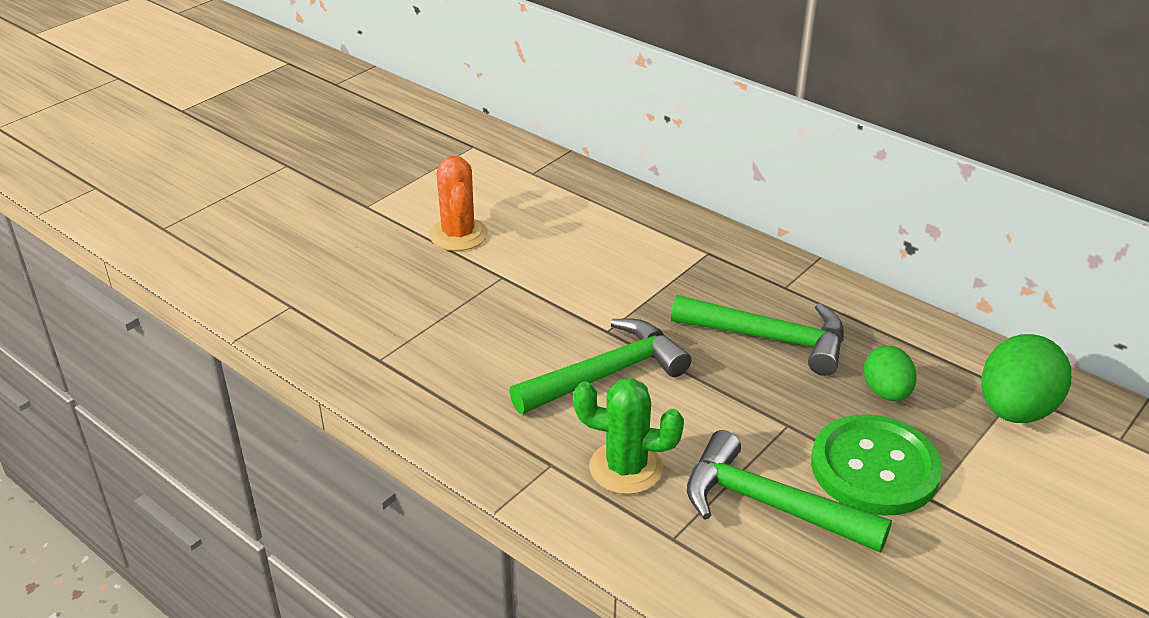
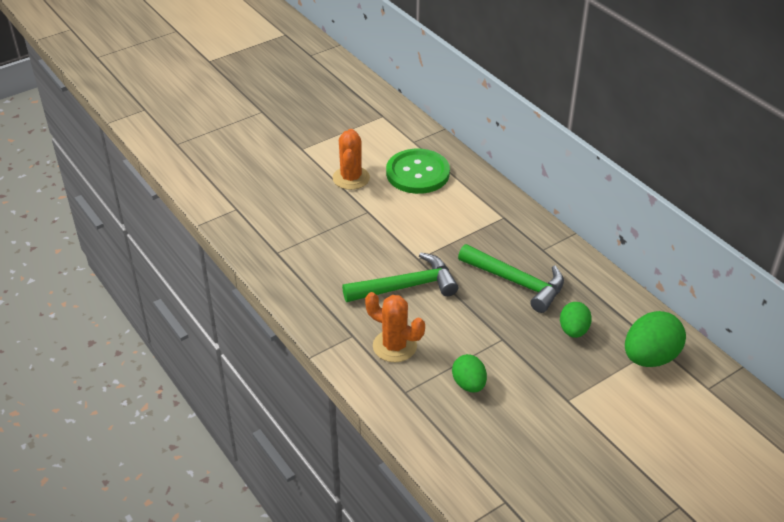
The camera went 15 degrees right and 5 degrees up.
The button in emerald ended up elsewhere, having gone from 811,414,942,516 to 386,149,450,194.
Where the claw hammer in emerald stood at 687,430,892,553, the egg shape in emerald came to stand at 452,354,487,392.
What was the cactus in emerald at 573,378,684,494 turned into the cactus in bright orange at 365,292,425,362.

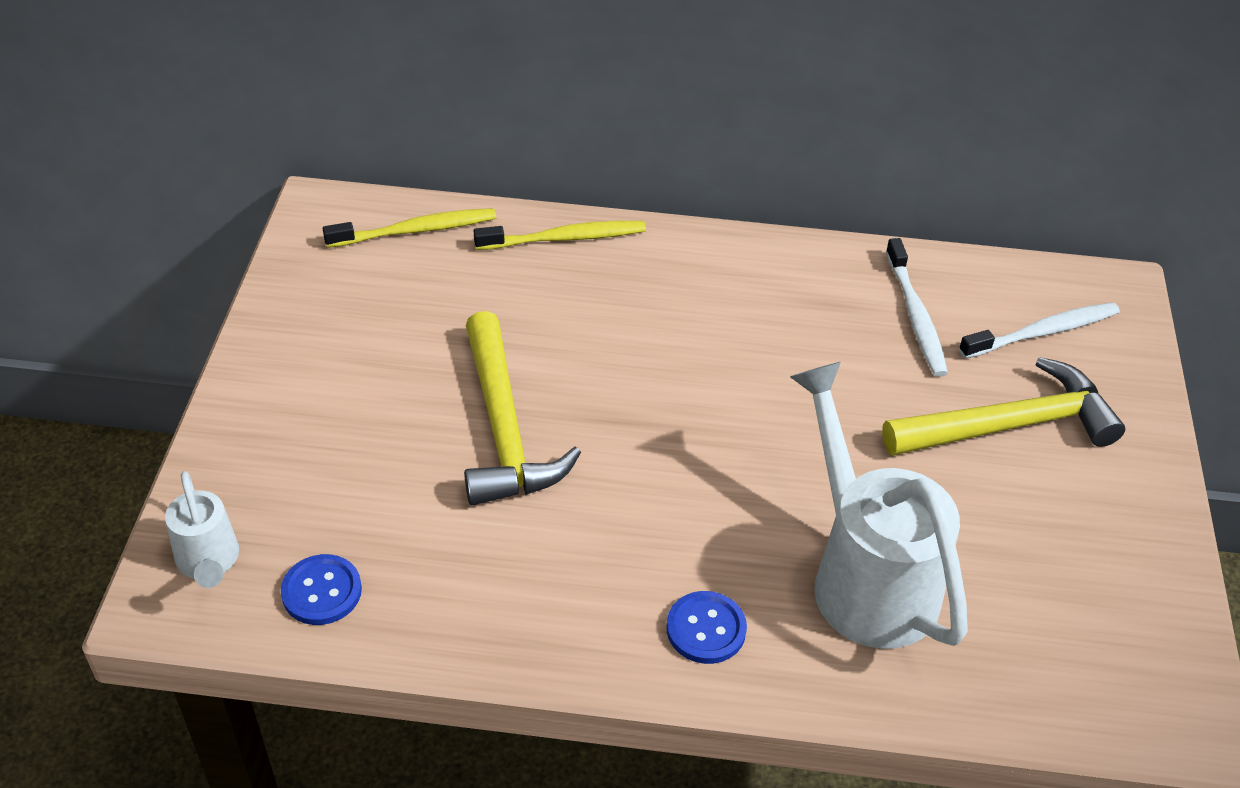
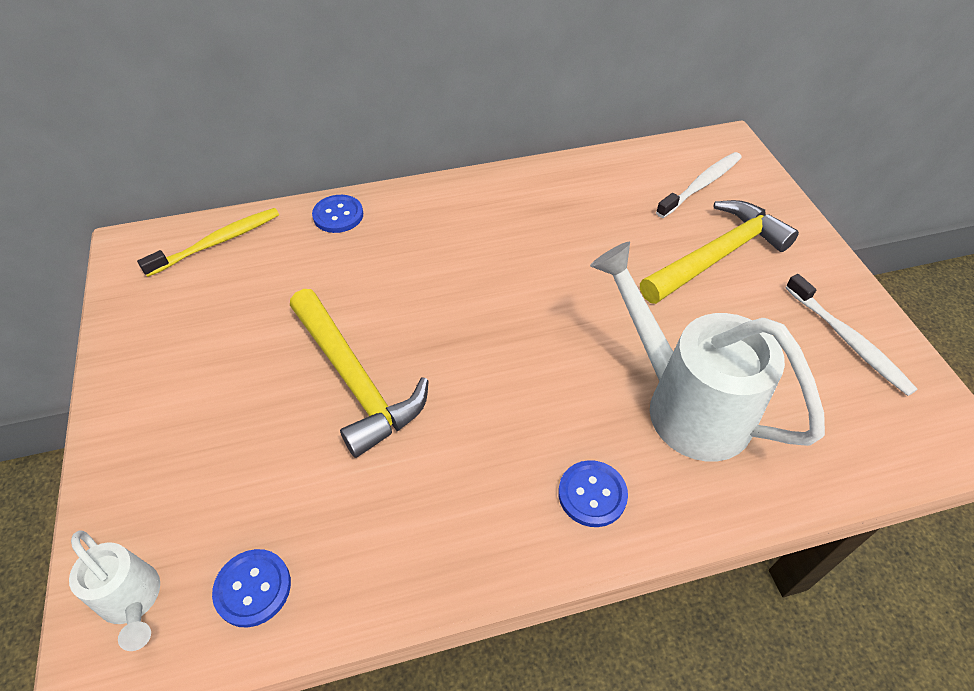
The camera went 20 degrees left and 5 degrees up.
The tooth brush in pure white ended up elsewhere, having gone from 886,238,948,377 to 785,274,917,396.
Where the tooth brush in yellow stood at 474,221,646,250, the button in blue came to stand at 312,195,363,233.

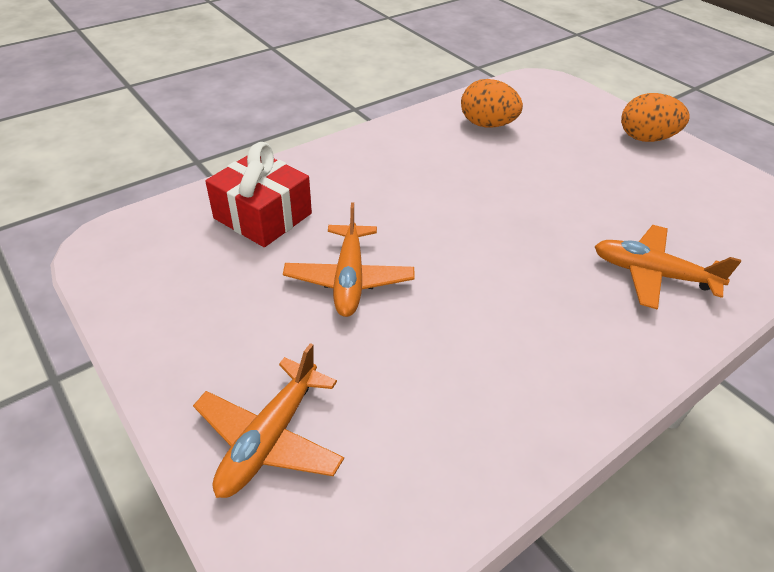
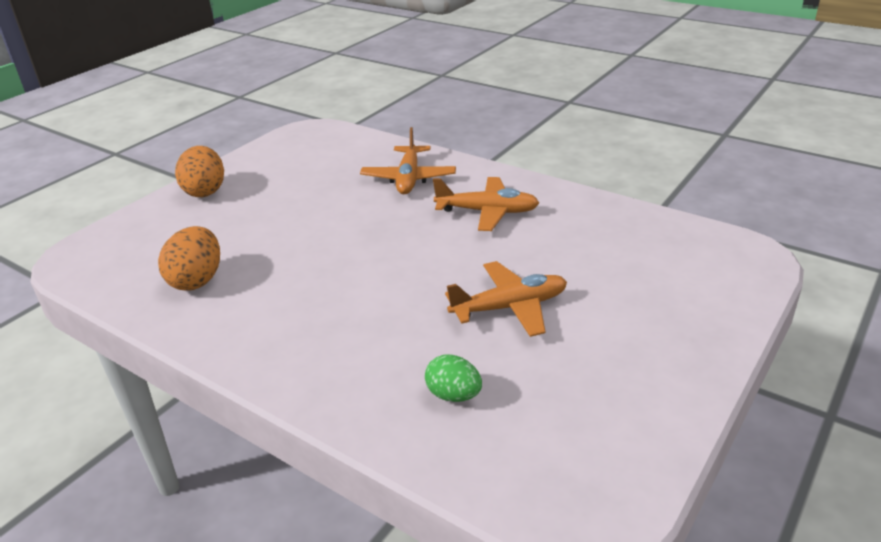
The camera went 105 degrees left and 10 degrees down.
The aeroplane in bright orange ended up elsewhere, having gone from 193,343,344,498 to 433,177,539,231.
Where the gift in red stood at 205,142,312,247, the egg shape in emerald came to stand at 425,354,482,402.

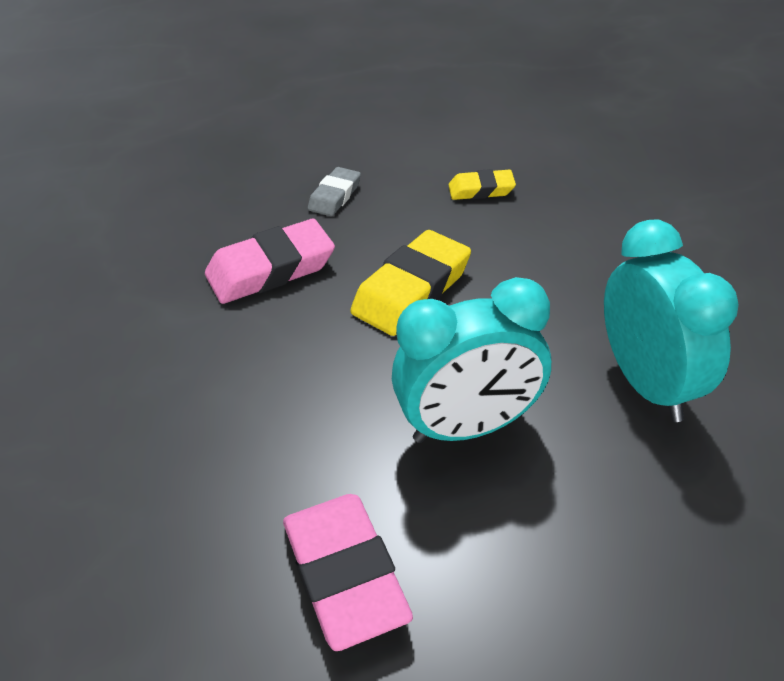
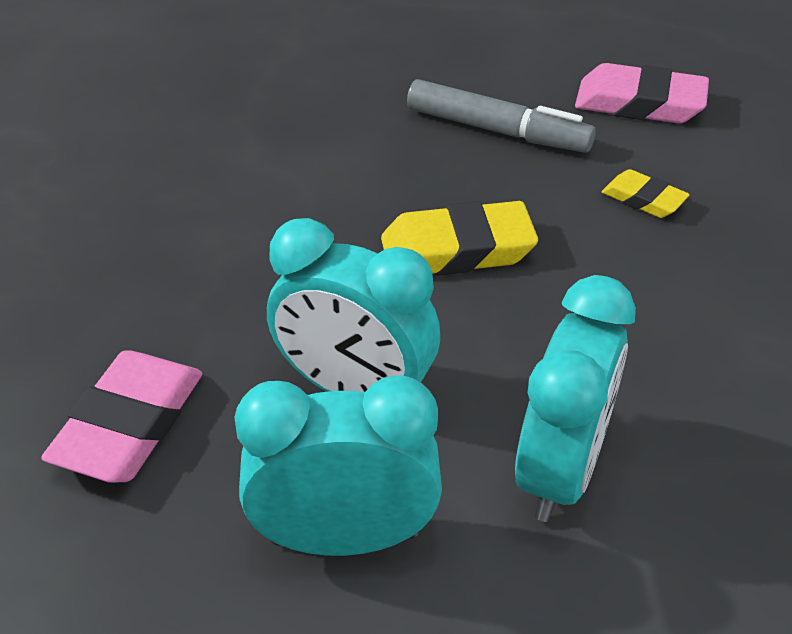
The camera went 40 degrees right and 0 degrees up.
The second view gained the alarm clock in aqua at 234,376,442,556.
The pencil eraser in rosy ended up elsewhere, having gone from 205,219,335,304 to 575,63,709,123.
Where the pencil eraser in ash-grey stood at 308,167,361,216, the marker in ash-grey came to stand at 407,79,596,153.

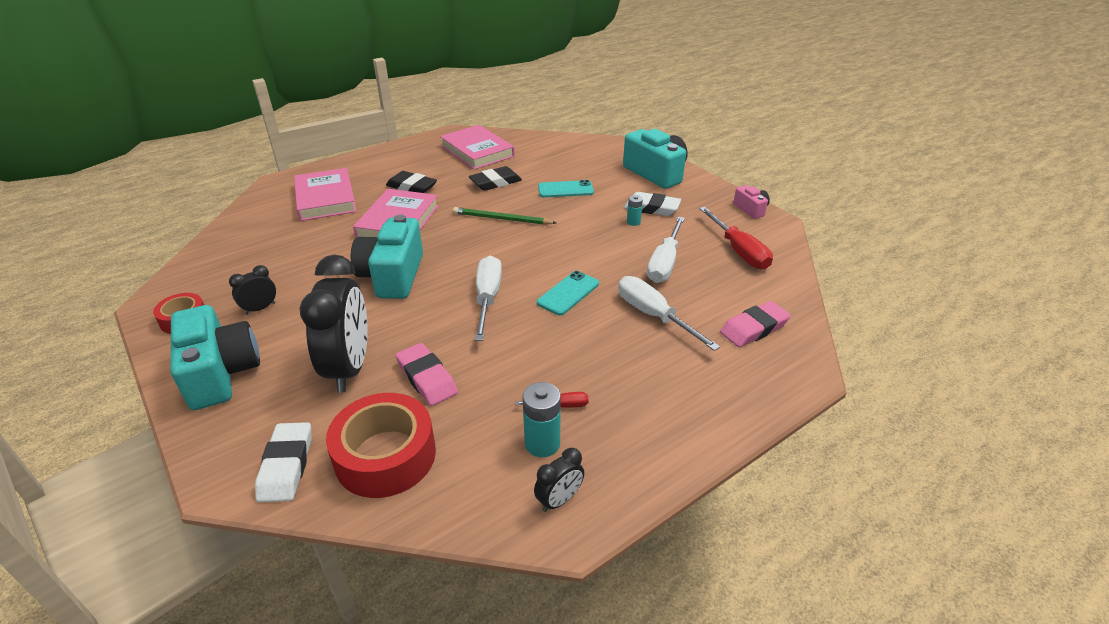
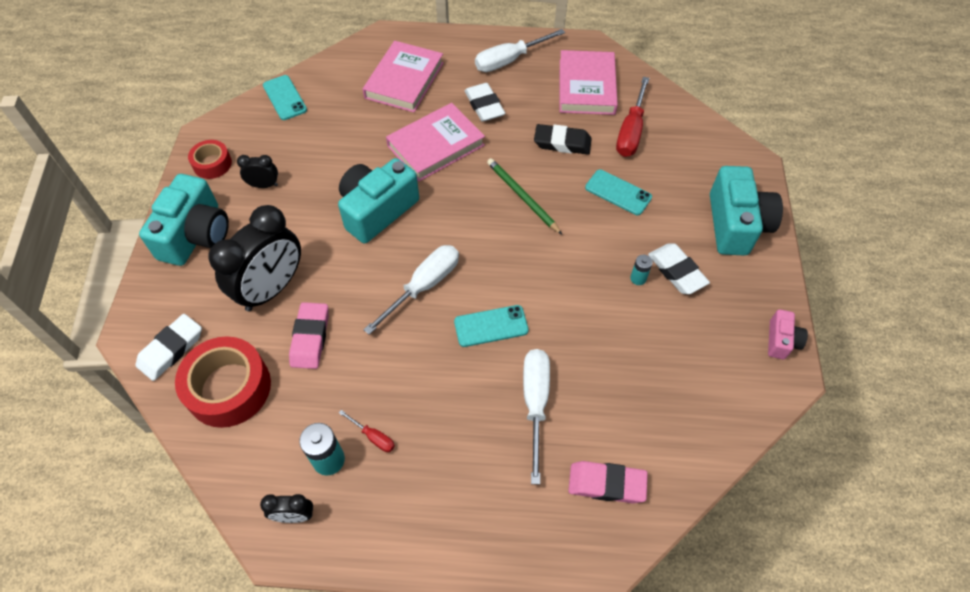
The camera went 40 degrees right and 20 degrees up.
The second view gained the phone in aqua at 263,75,307,120.
The screwdriver in pure white ended up elsewhere, having gone from 647,217,685,283 to 475,29,565,72.
The screwdriver in red ended up elsewhere, having gone from 699,207,773,270 to 616,77,649,157.
What was the pencil eraser in ebony at 386,171,437,193 turned into the pencil eraser in pure white at 465,83,505,122.

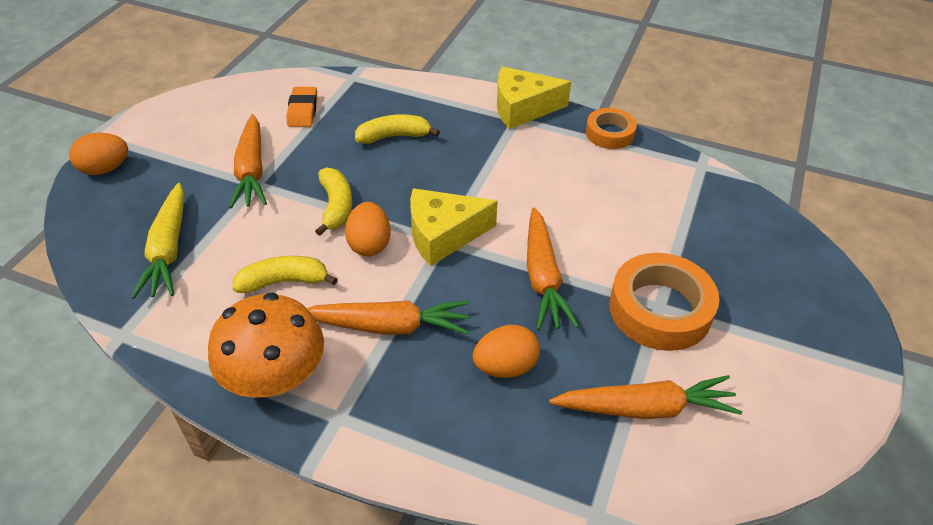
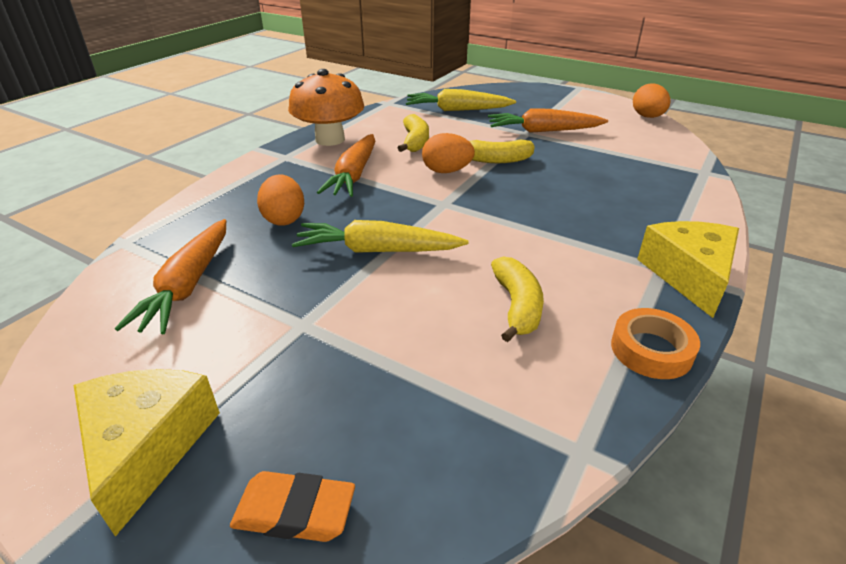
The camera went 100 degrees right and 10 degrees down.
The second view lost the tape in bright orange at 609,253,719,351.
The egg shape in bright orange ended up elsewhere, having gone from 69,132,128,175 to 633,83,670,118.
The pencil eraser in bright orange ended up elsewhere, having gone from 286,87,317,127 to 230,471,355,542.
The banana fruit in yellow ended up elsewhere, having gone from 355,114,440,144 to 491,256,544,342.
The piece of cheese in yellow ended up elsewhere, having gone from 410,188,498,266 to 74,369,220,537.
What was the toy carrot in bright orange at 527,207,579,330 turned into the toy carrot in yellow at 292,220,469,253.

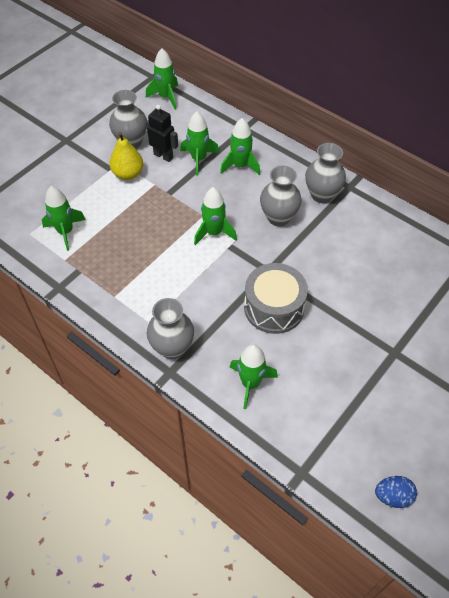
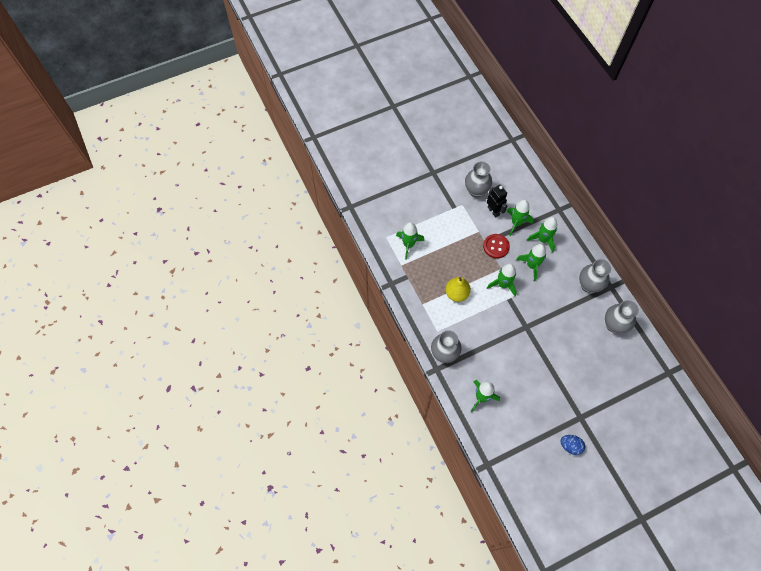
The camera went 25 degrees right and 10 degrees up.
The second view lost the drum in ash-grey at 244,263,308,334.
The second view gained the button in red at 483,234,510,259.
The pear in yellow ended up elsewhere, having gone from 109,132,143,180 to 445,277,471,302.
The spaceship in emerald ended up elsewhere, having gone from 146,49,178,110 to 516,244,546,281.
The flower vase in ash-grey ended up elsewhere, having gone from 260,166,302,226 to 605,300,639,333.
The egg shape in blue ended up elsewhere, having gone from 375,476,417,508 to 561,435,585,455.

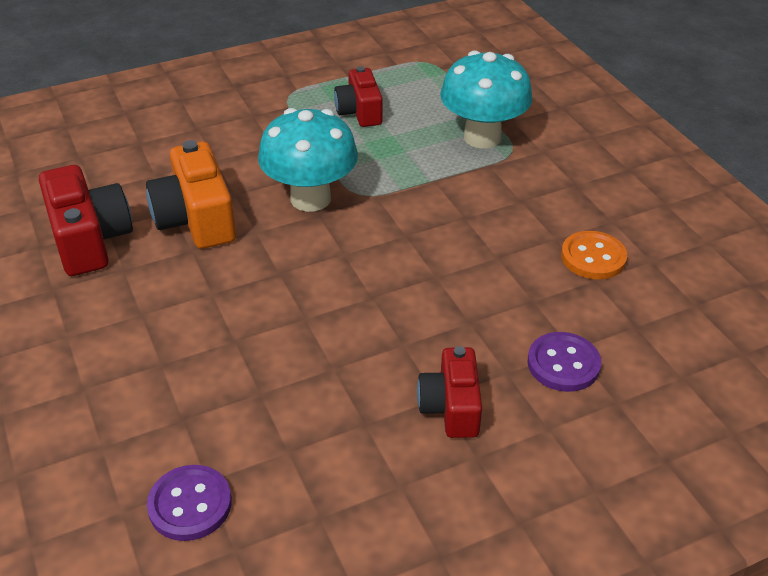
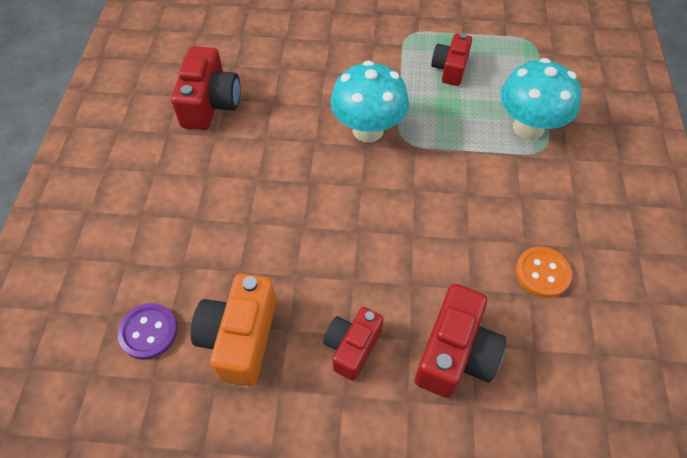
The camera went 30 degrees right and 15 degrees up.
The camera in bright orange ended up elsewhere, having gone from 146,140,236,249 to 191,273,276,386.
Where the button in violet stood at 527,332,601,392, the camera in red came to stand at 415,284,506,398.

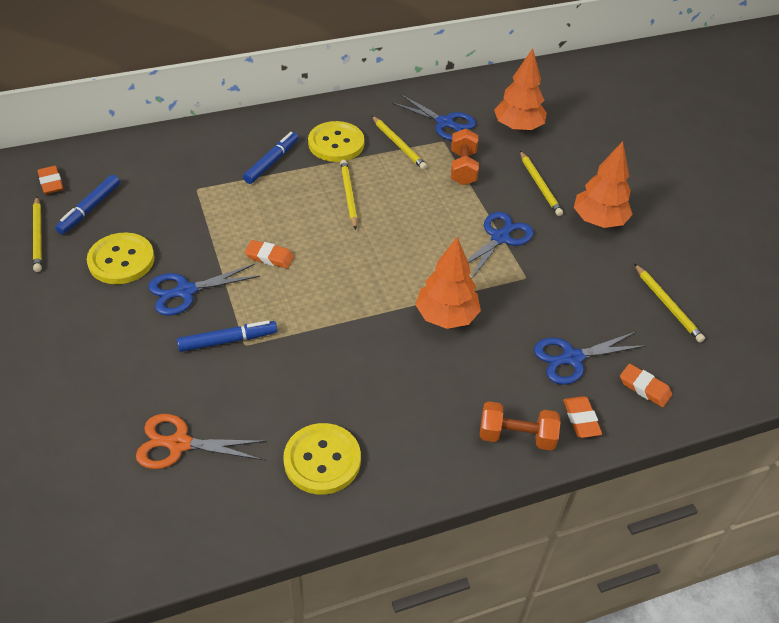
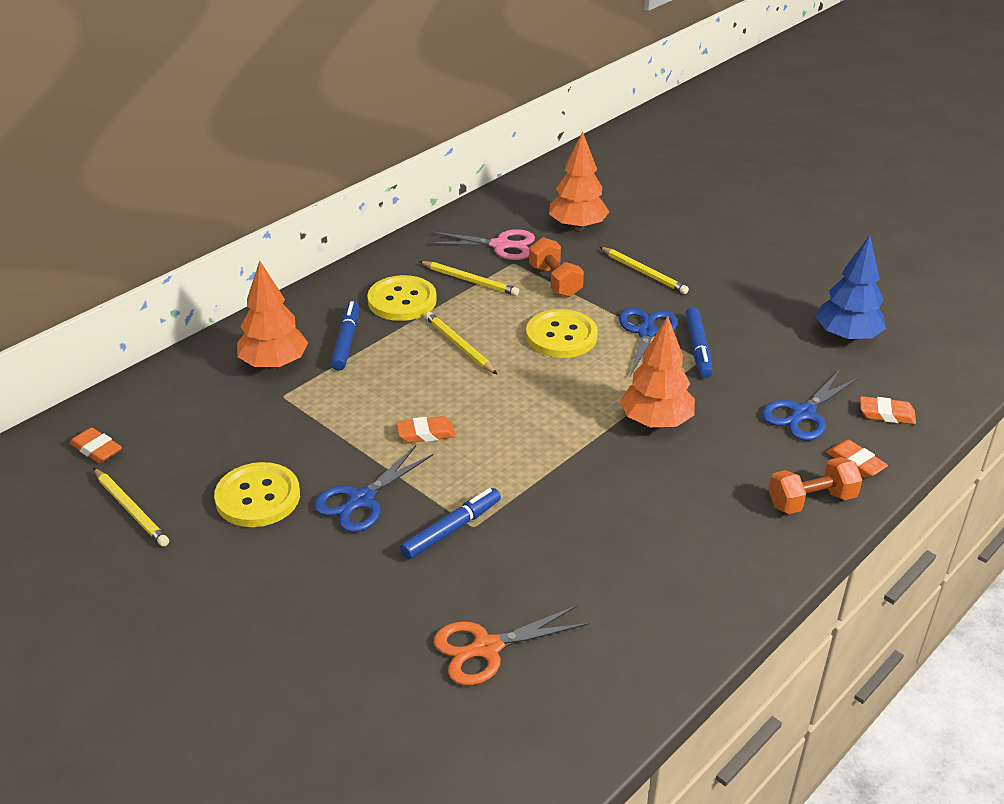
The camera went 25 degrees left and 10 degrees down.
The marker in blue ended up elsewhere, having gone from 55,175,120,234 to 685,308,713,378.
The button in yellow ended up elsewhere, having gone from 283,423,361,495 to 526,309,598,358.
The tree in bright orange ended up elsewhere, having gone from 574,141,633,228 to 237,261,308,369.
Where the lead pencil in yellow stood at 634,264,705,343, the tree in blue came to stand at 815,235,886,342.
What was the shears in blue at 391,94,476,141 turned into the shears in rosy at 428,229,535,260.

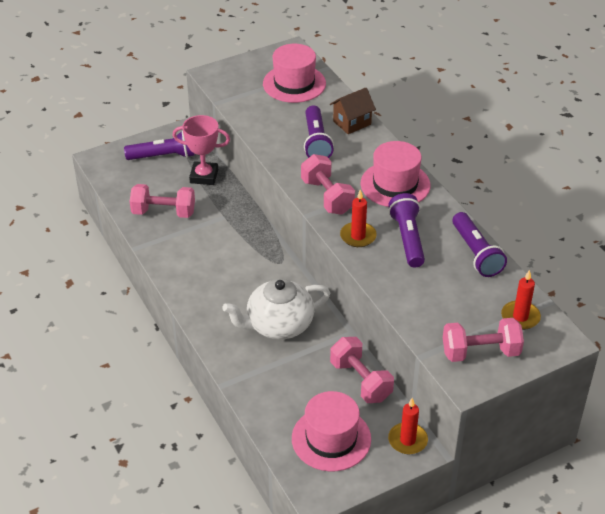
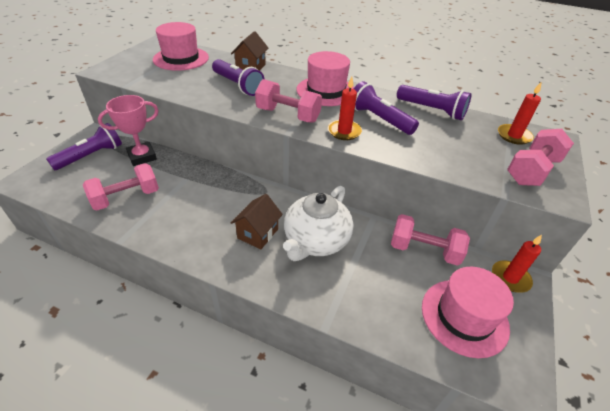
The camera went 40 degrees left and 0 degrees up.
The second view gained the cottage in russet at 231,194,283,250.

